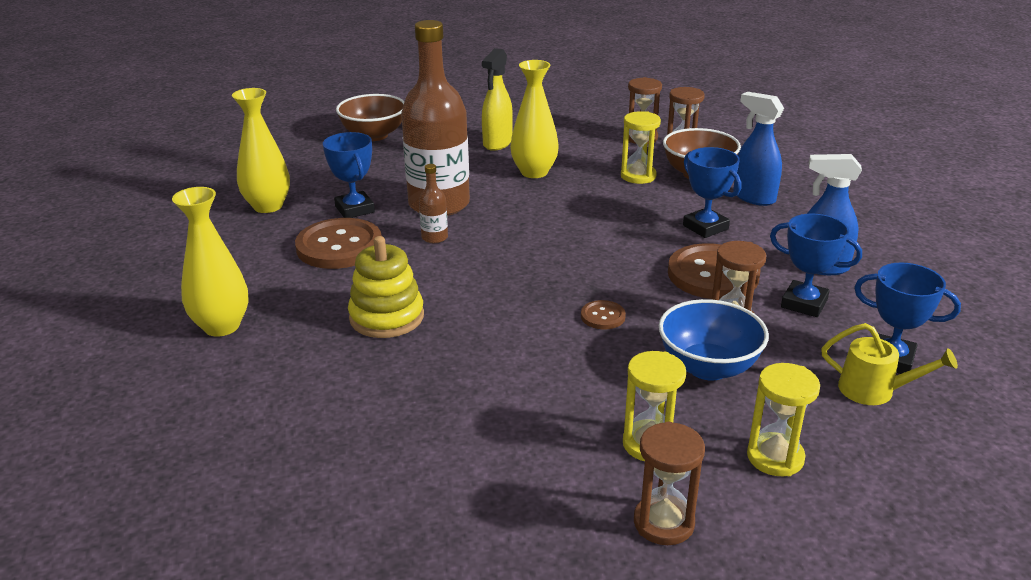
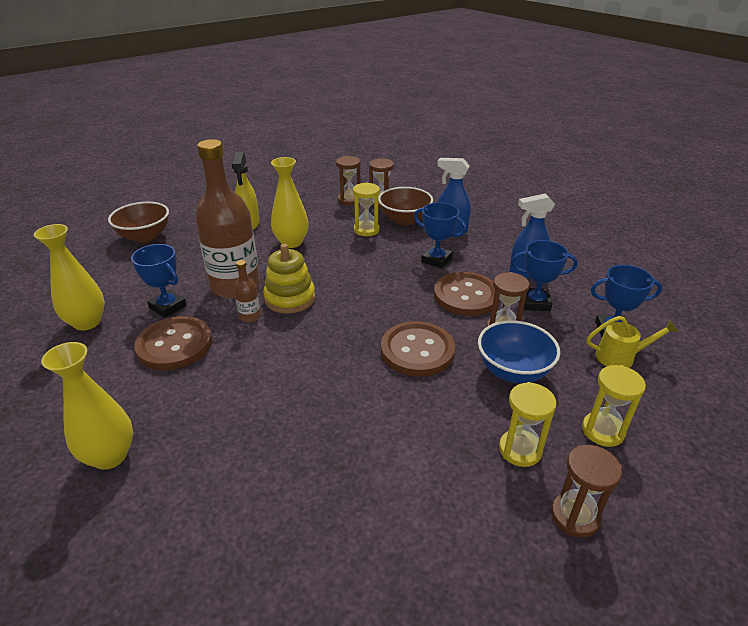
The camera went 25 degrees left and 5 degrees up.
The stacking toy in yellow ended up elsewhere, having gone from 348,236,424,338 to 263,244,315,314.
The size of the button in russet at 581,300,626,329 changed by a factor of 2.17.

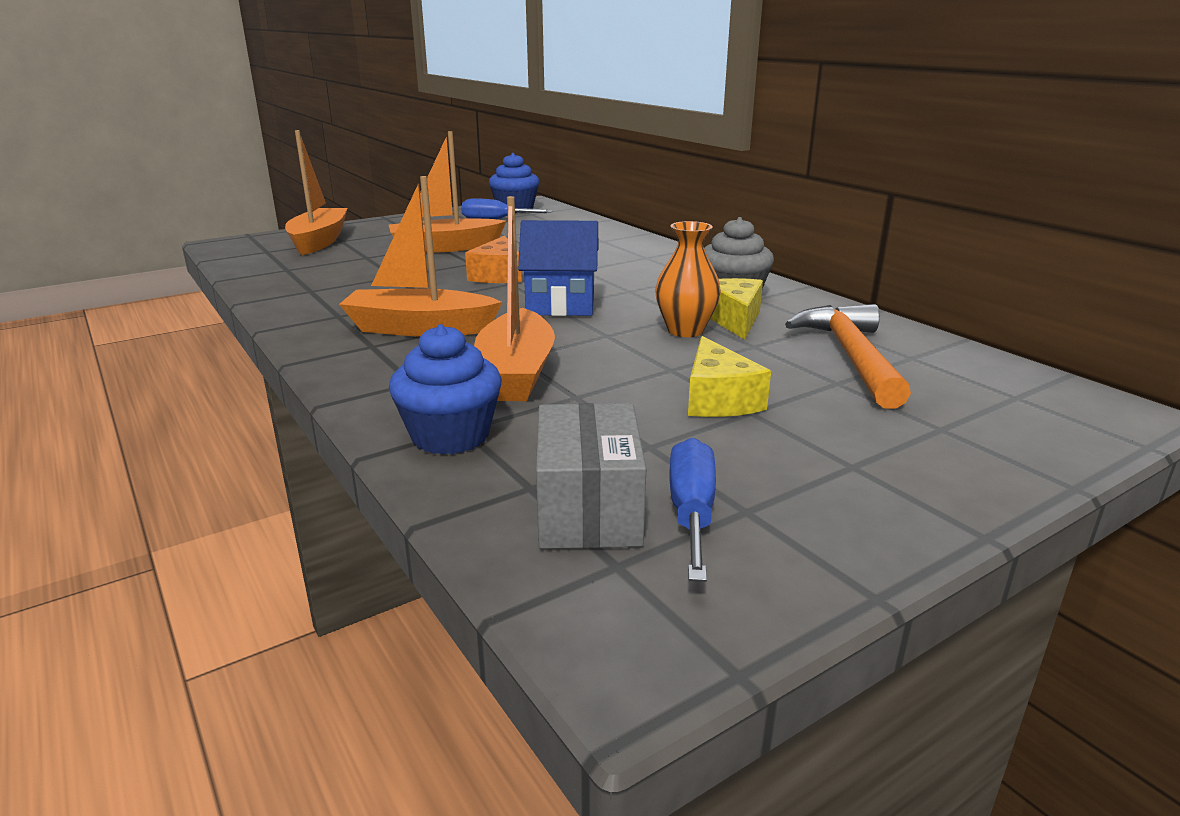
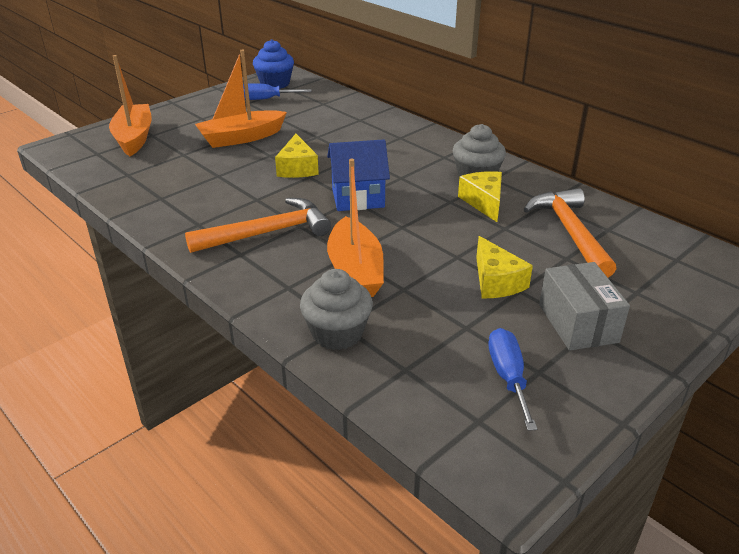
The camera went 10 degrees left and 10 degrees up.
The second view lost the flower vase in bright orange at 655,221,721,337.
The package in ash-grey ended up elsewhere, having gone from 536,403,646,549 to 539,262,630,351.
Where the toy boat in bright orange stood at 339,176,502,337, the claw hammer in bright orange came to stand at 185,198,331,253.
What was the muffin in blue at 389,324,502,455 turned into the muffin in ash-grey at 300,269,373,350.
What was the piece of cheese in bright orange at 465,236,522,283 turned into the piece of cheese in yellow at 275,134,319,178.

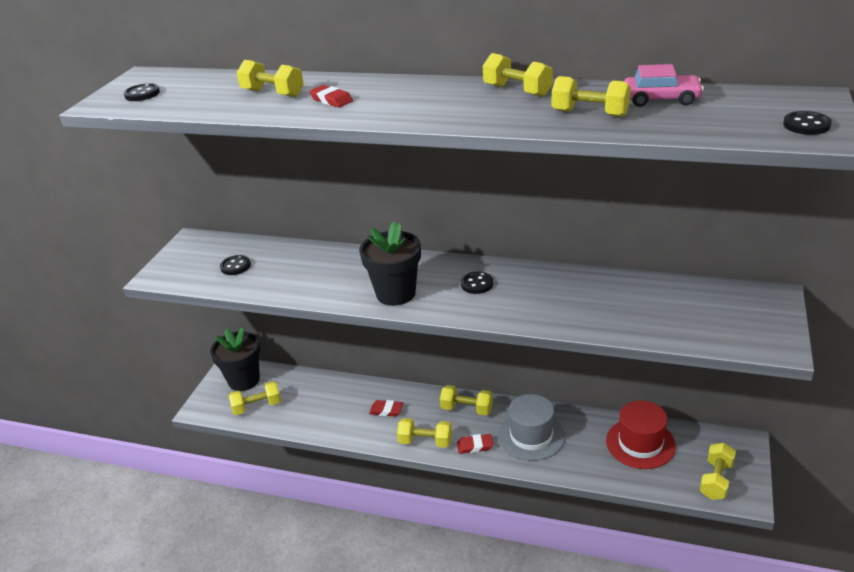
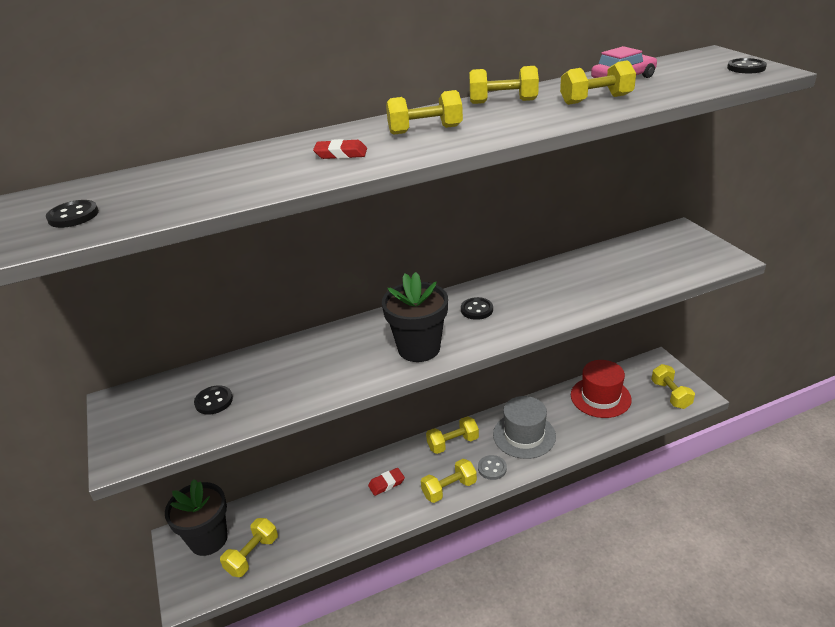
The camera went 40 degrees left and 0 degrees up.
The dumbbell in yellow ended up elsewhere, having gone from 237,60,304,97 to 386,90,463,135.
Where the pencil eraser in red stood at 457,434,493,454, the button in ash-grey came to stand at 478,455,507,480.

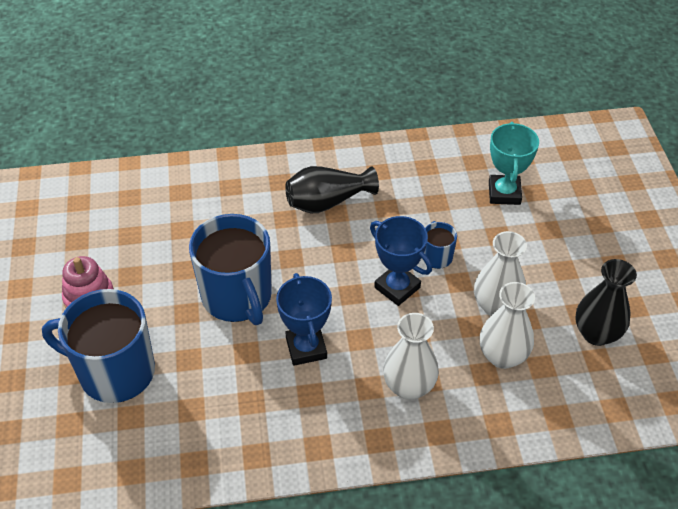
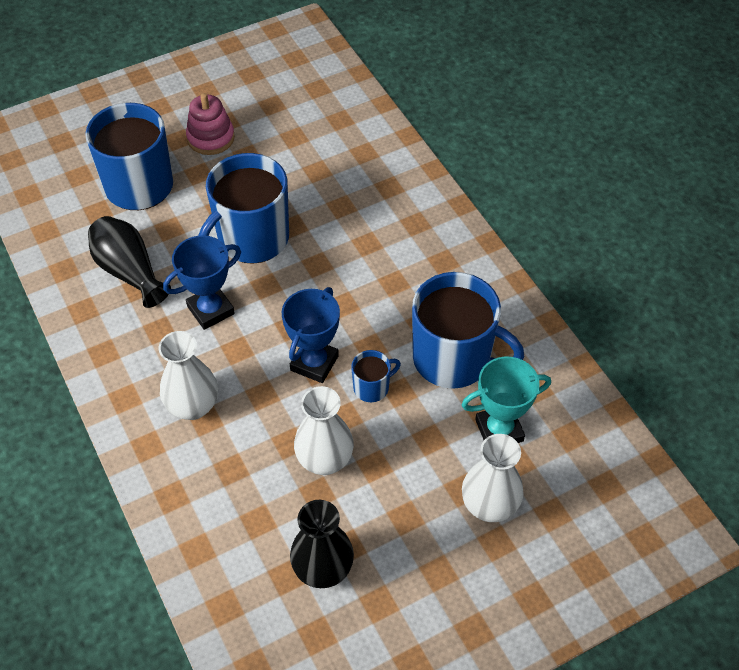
The camera went 70 degrees right and 5 degrees up.
The second view gained the tea mug in blue at 412,272,525,389.
The flower vase in ebony ended up elsewhere, having gone from 285,166,379,213 to 88,216,171,308.
The flower vase in pure white ended up elsewhere, having gone from 480,282,535,369 to 462,434,524,522.

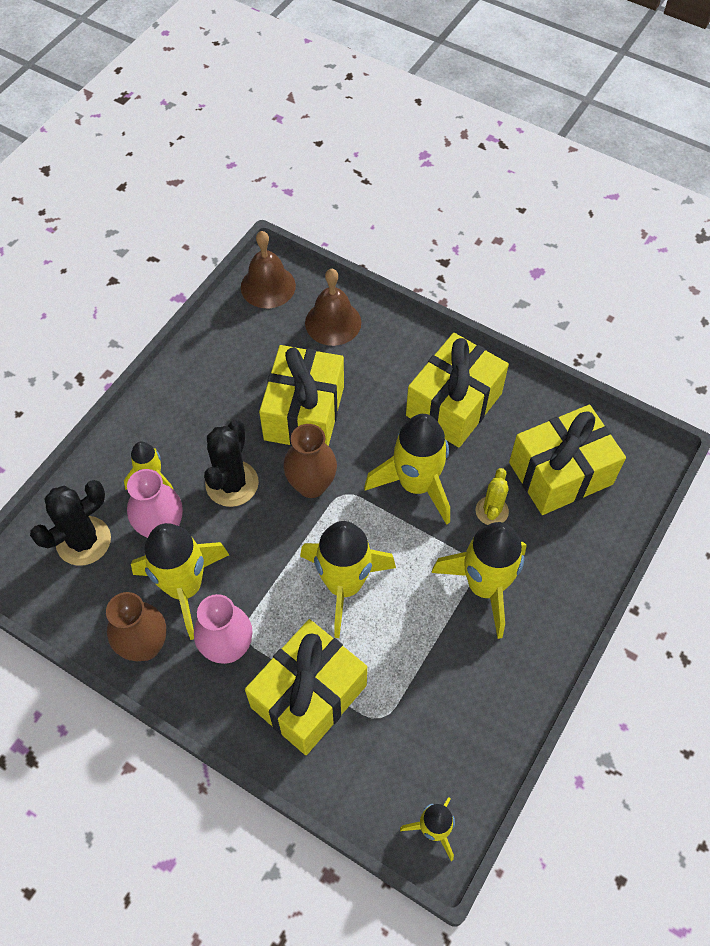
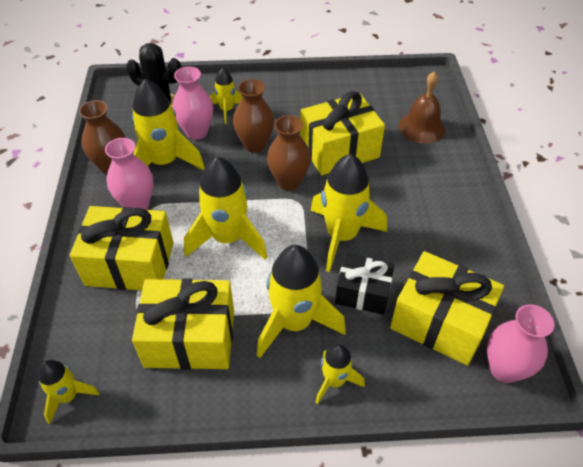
The camera went 55 degrees right and 10 degrees down.
The second view lost the hand bell in russet at 241,231,296,308.
The second view gained the spaceship in yellow at 315,344,365,404.
The second view gained the flower vase in rosy at 487,304,555,383.
The gift in yellow ended up elsewhere, having gone from 406,333,509,448 to 132,278,234,369.
Where the cactus in ebony stood at 204,420,259,507, the flower vase in russet came to stand at 233,79,274,153.
Where the cactus in yellow stood at 476,468,509,525, the gift in ebony came to stand at 335,254,394,315.

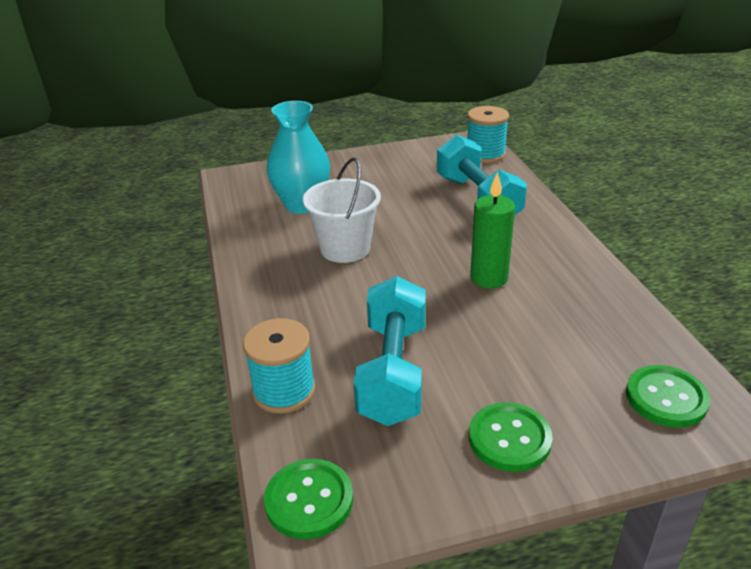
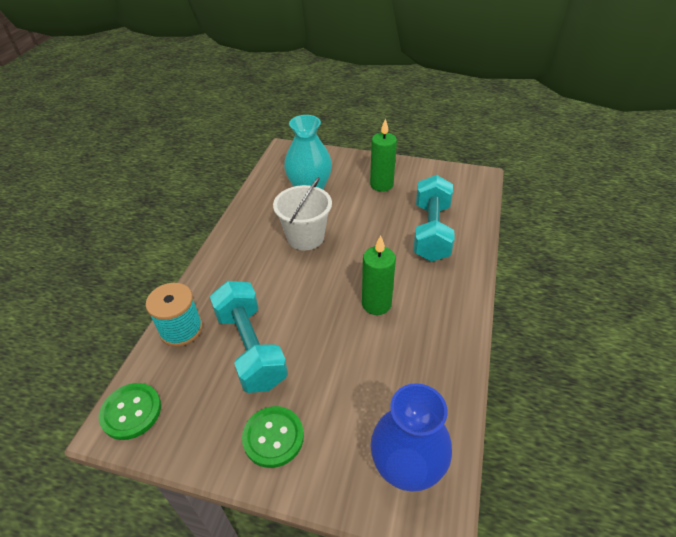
The camera went 30 degrees right and 10 degrees up.
The second view lost the bobbin in aqua at 467,106,509,163.
The second view gained the candle in emerald at 370,118,397,192.
Where the button in emerald stood at 626,365,710,428, the flower vase in blue came to stand at 371,383,452,492.
The dumbbell in aqua at 354,276,426,426 ended up facing another way, 60 degrees counterclockwise from before.

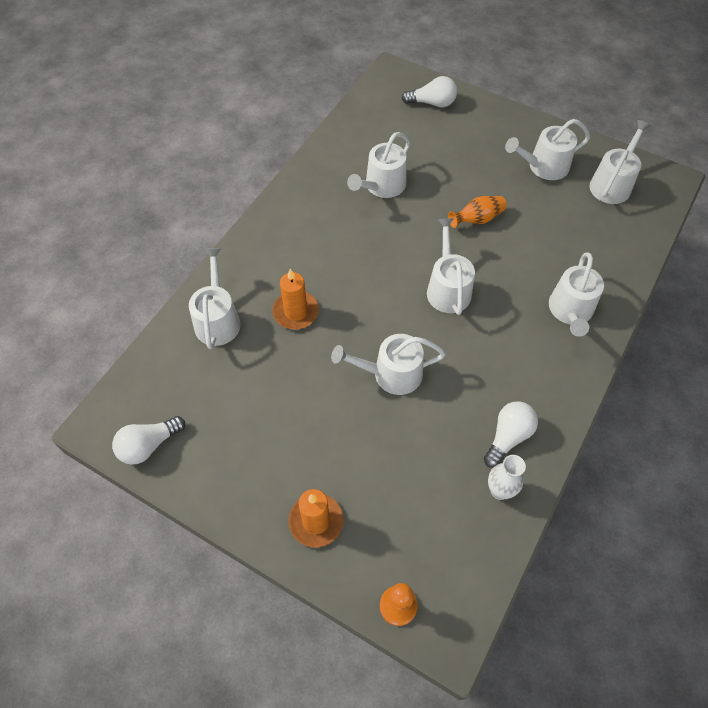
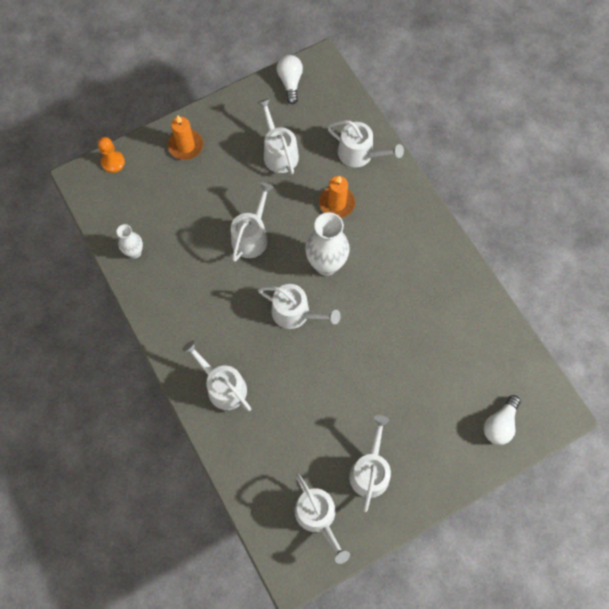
The camera went 120 degrees right and 10 degrees up.
The second view lost the flower vase in bright orange at 448,196,507,228.
The second view lost the bulb in pure white at 484,401,538,468.
The second view gained the flower vase in pure white at 305,212,350,276.
The watering can in pure white ended up elsewhere, having gone from 347,132,410,198 to 257,98,299,174.

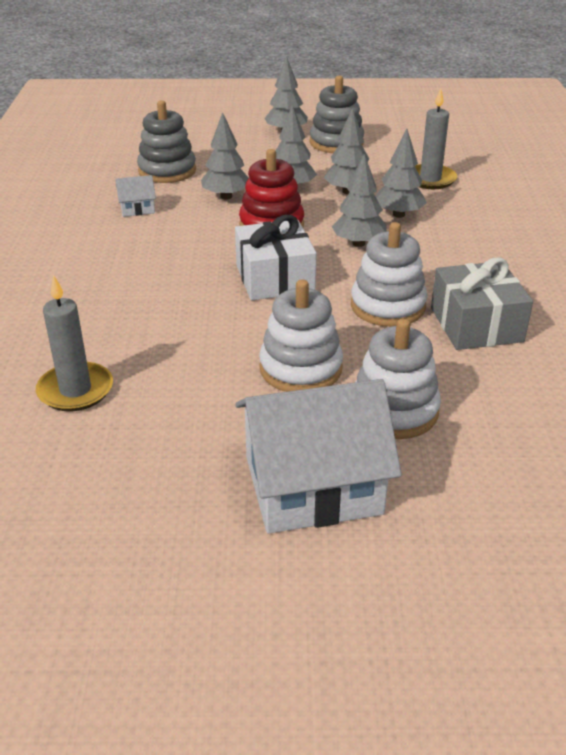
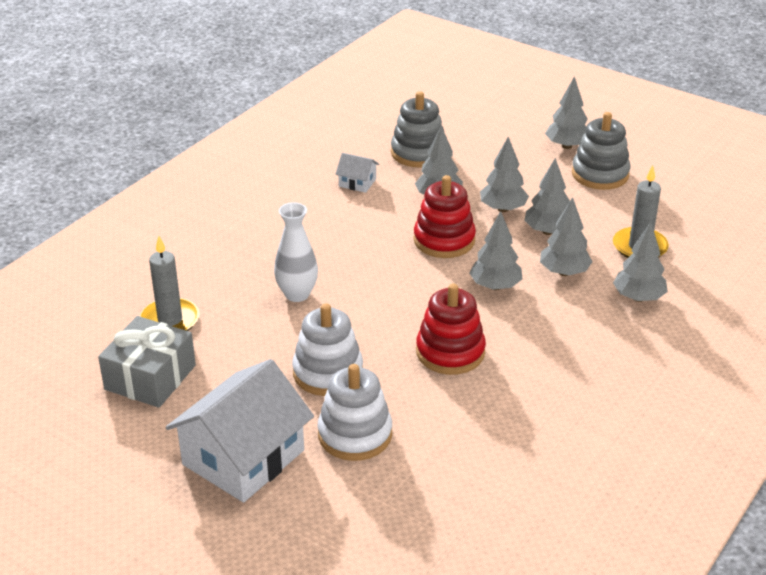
The camera went 35 degrees right and 0 degrees up.
The second view lost the gift in pure white at 235,215,317,300.
The second view gained the flower vase in pure white at 274,202,318,302.
The second view gained the tree in ash-grey at 613,222,668,302.
The gift in ash-grey ended up elsewhere, having gone from 431,258,533,350 to 98,316,196,408.
What was the stacking toy in pure white at 351,222,427,327 turned into the stacking toy in red at 416,284,486,375.
The cottage in pure white at 235,379,402,534 ended up facing another way, 75 degrees counterclockwise from before.

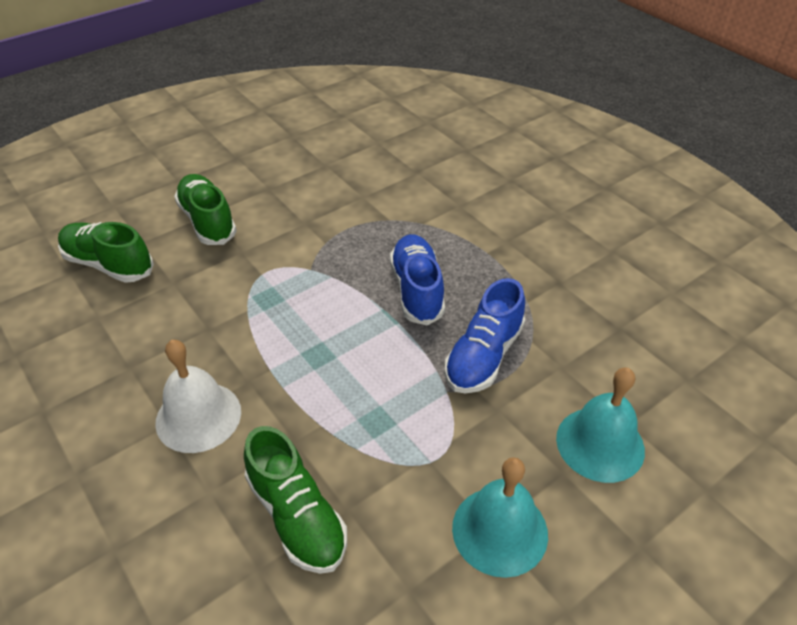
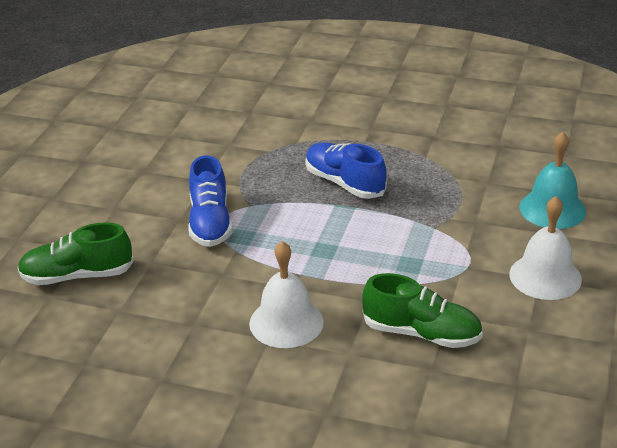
The camera went 35 degrees left and 10 degrees down.
The second view lost the sneaker in emerald at 174,174,237,245.
The sneaker in blue ended up elsewhere, having gone from 444,278,525,393 to 188,156,232,247.
What was the hand bell in aqua at 452,457,548,578 turned into the hand bell in pure white at 509,196,582,300.

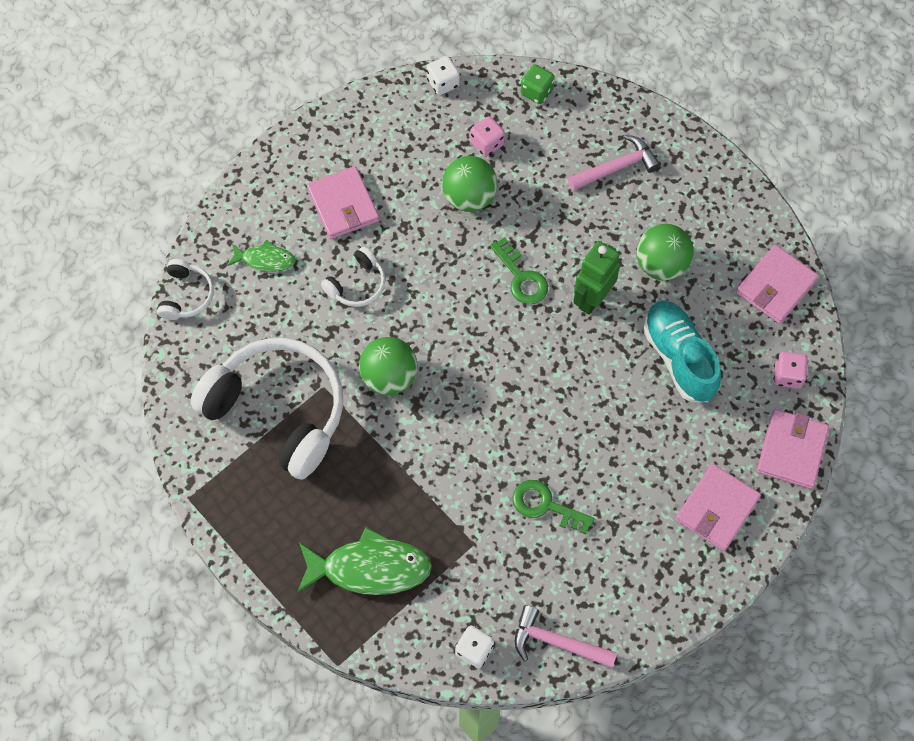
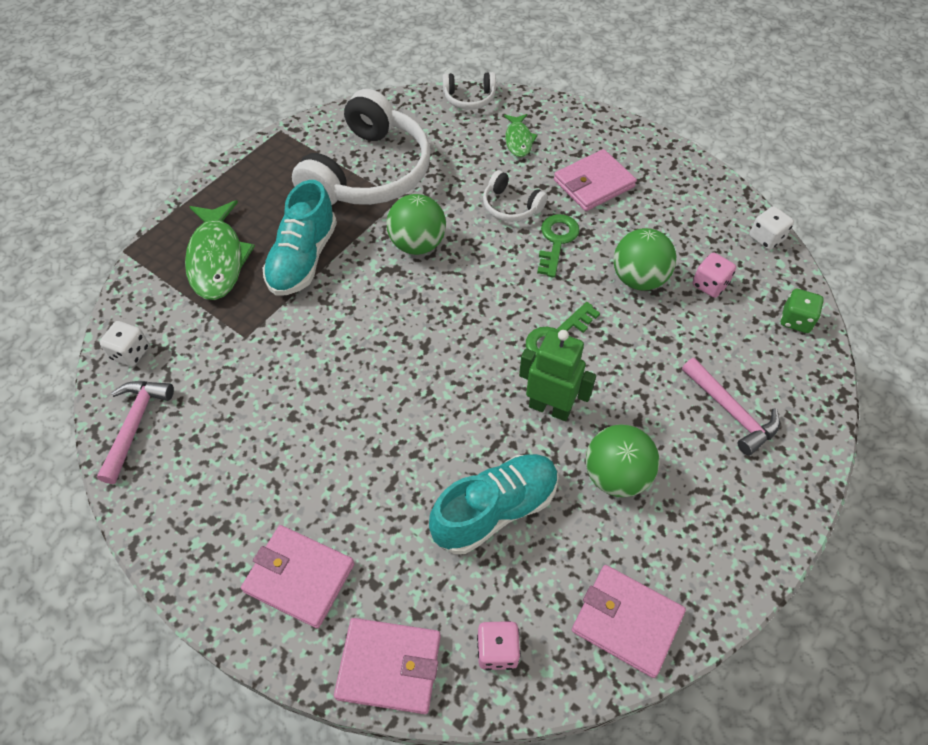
The camera went 80 degrees right and 10 degrees down.
The second view gained the sneaker in aqua at 263,180,337,296.
The key in emerald ended up elsewhere, having gone from 512,480,594,534 to 537,214,580,277.

